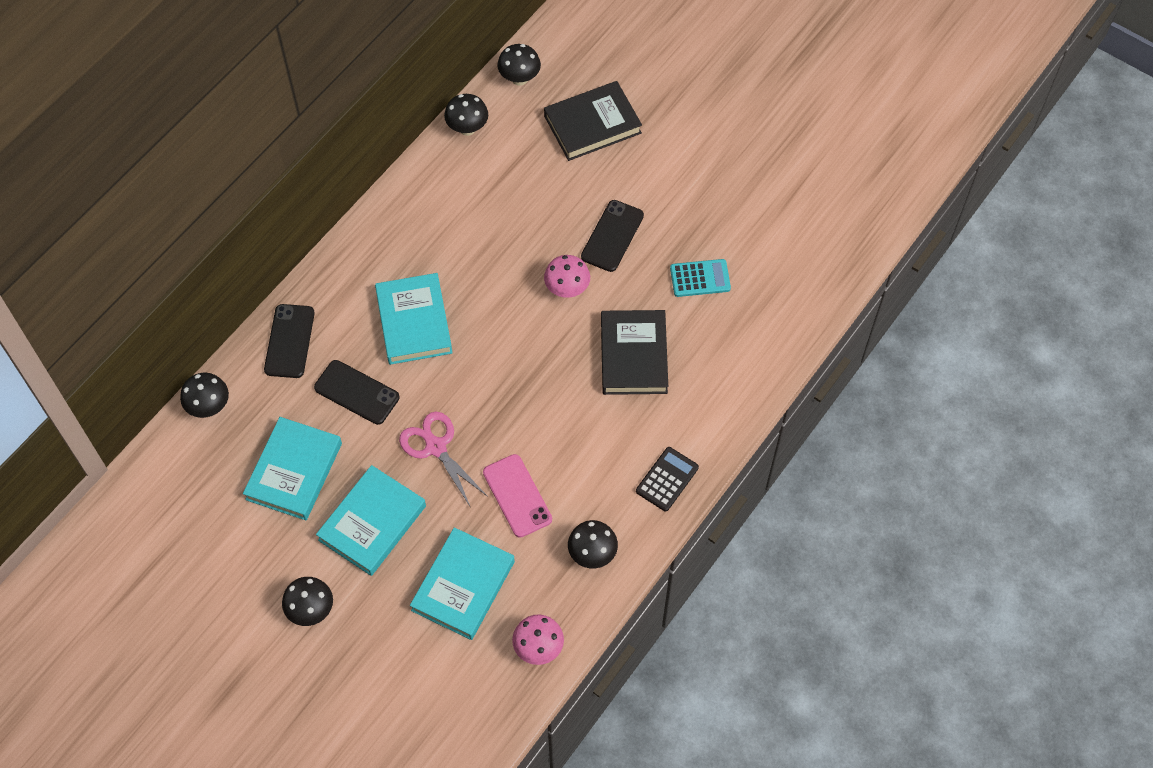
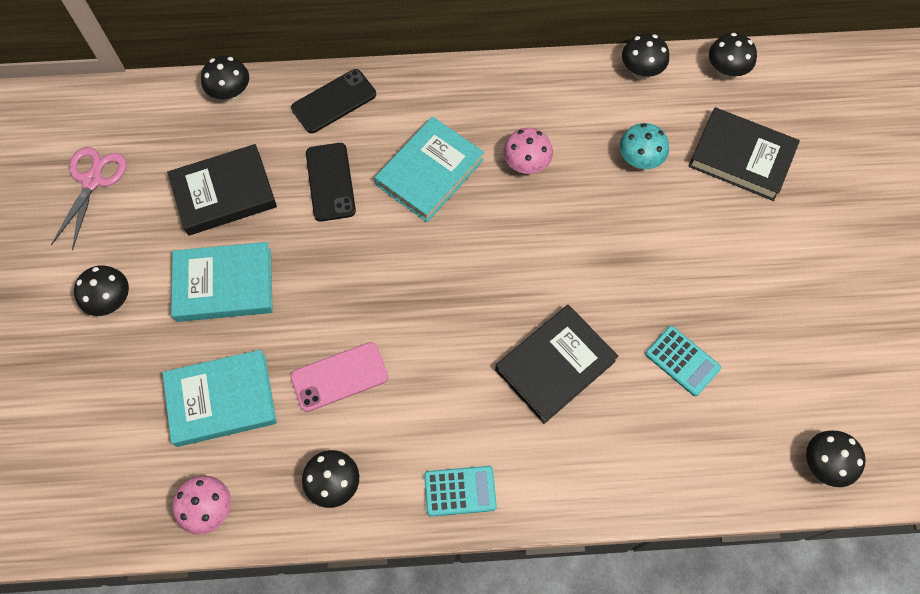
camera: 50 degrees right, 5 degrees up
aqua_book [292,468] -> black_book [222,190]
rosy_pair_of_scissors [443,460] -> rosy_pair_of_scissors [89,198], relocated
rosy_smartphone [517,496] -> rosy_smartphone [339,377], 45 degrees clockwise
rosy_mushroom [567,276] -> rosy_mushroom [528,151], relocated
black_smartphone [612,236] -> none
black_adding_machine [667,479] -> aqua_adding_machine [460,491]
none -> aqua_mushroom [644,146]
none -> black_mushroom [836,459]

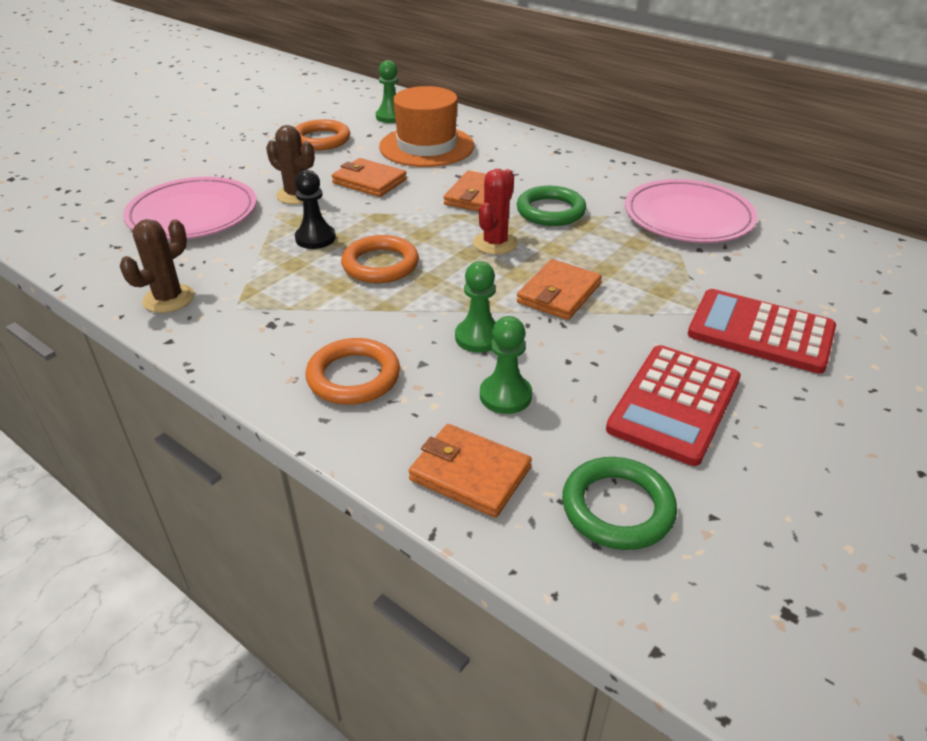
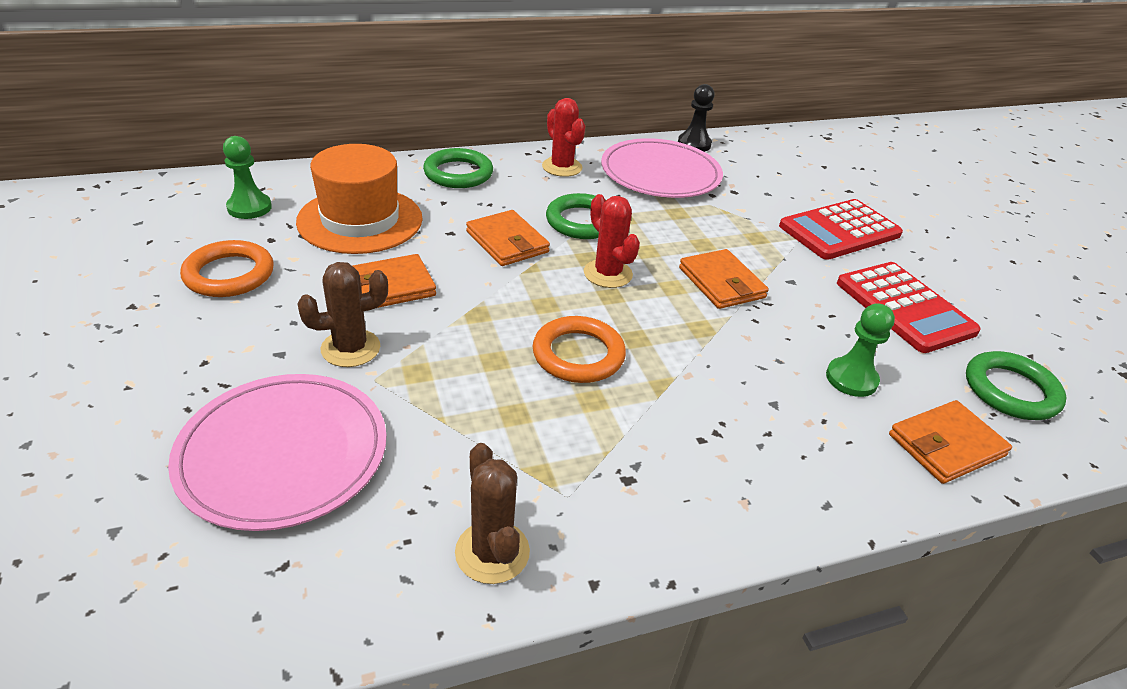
camera: 60 degrees left, 0 degrees up
black_pawn [315,209] -> black_pawn [696,118], relocated
orange_torus [353,371] -> none
leaf-green_pawn [475,307] -> none
none -> leaf-green_torus [458,168]
none -> scarlet_saguaro_cactus [563,137]

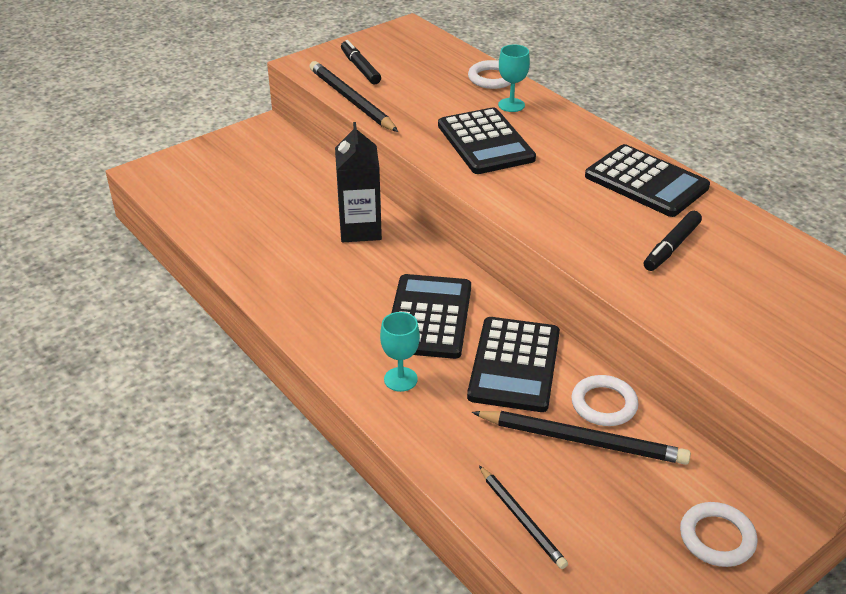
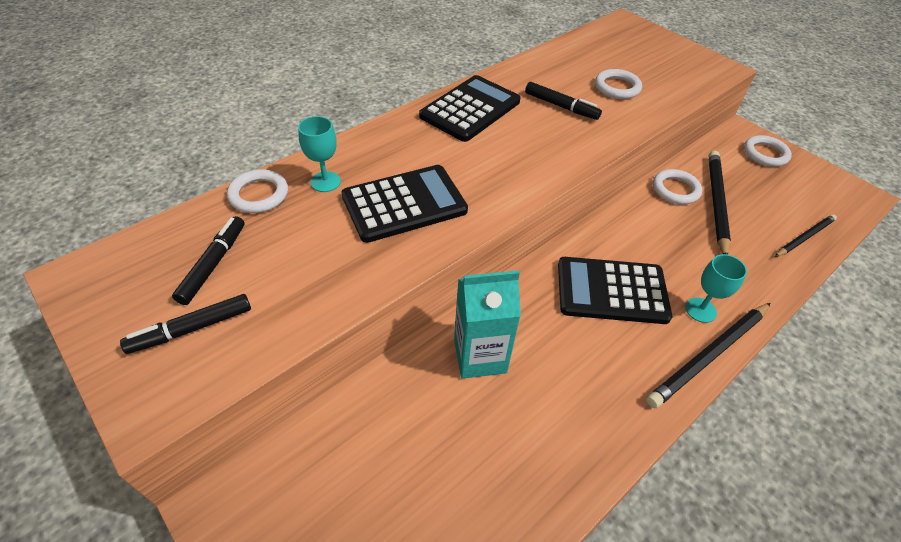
camera: 95 degrees left, 10 degrees up
black_lead_pencil [353,96] -> black_lead_pencil [708,355], relocated
black_milk_carton [358,182] -> aqua_milk_carton [487,324]
black_adding_machine [513,364] -> none
none -> black_marker [208,260]
none -> white_torus [618,84]

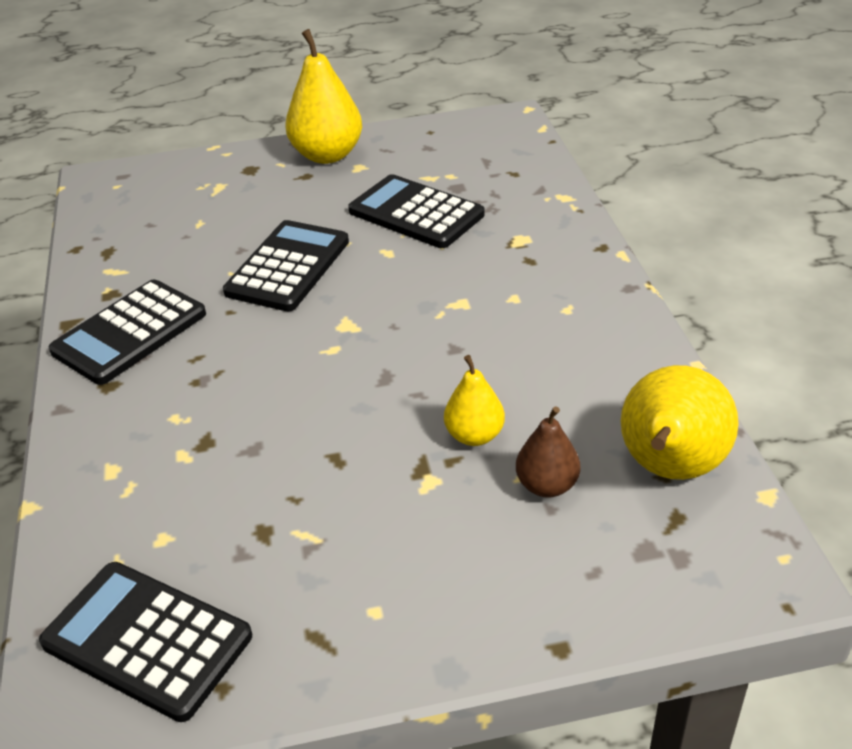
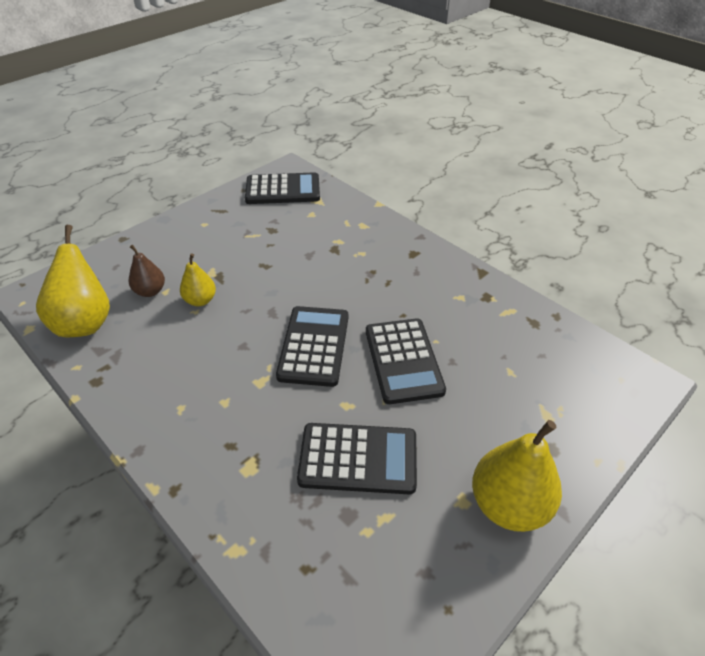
camera: 145 degrees right, 5 degrees up
black_adding_machine [127,332] -> black_adding_machine [312,346], relocated

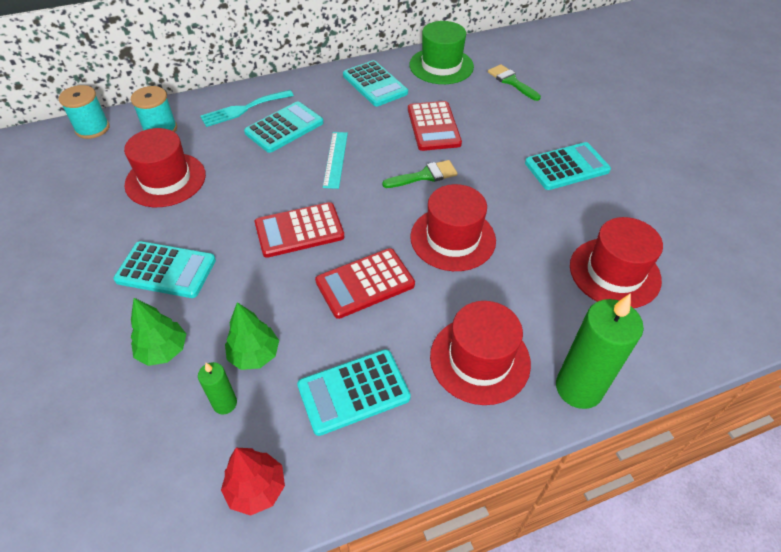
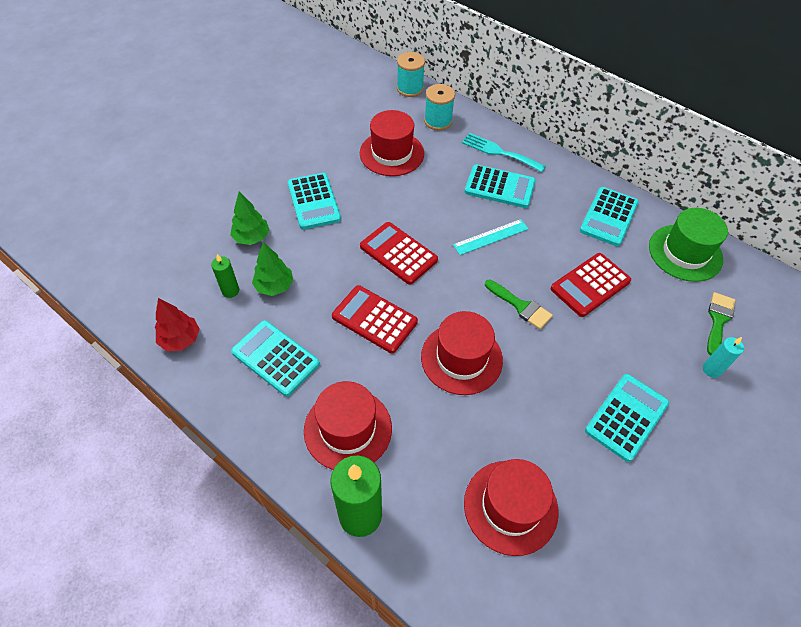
camera: 60 degrees right, 5 degrees up
aqua_adding_machine [568,166] -> aqua_adding_machine [627,418], 90 degrees counterclockwise
none -> aqua_pillar_candle [723,357]

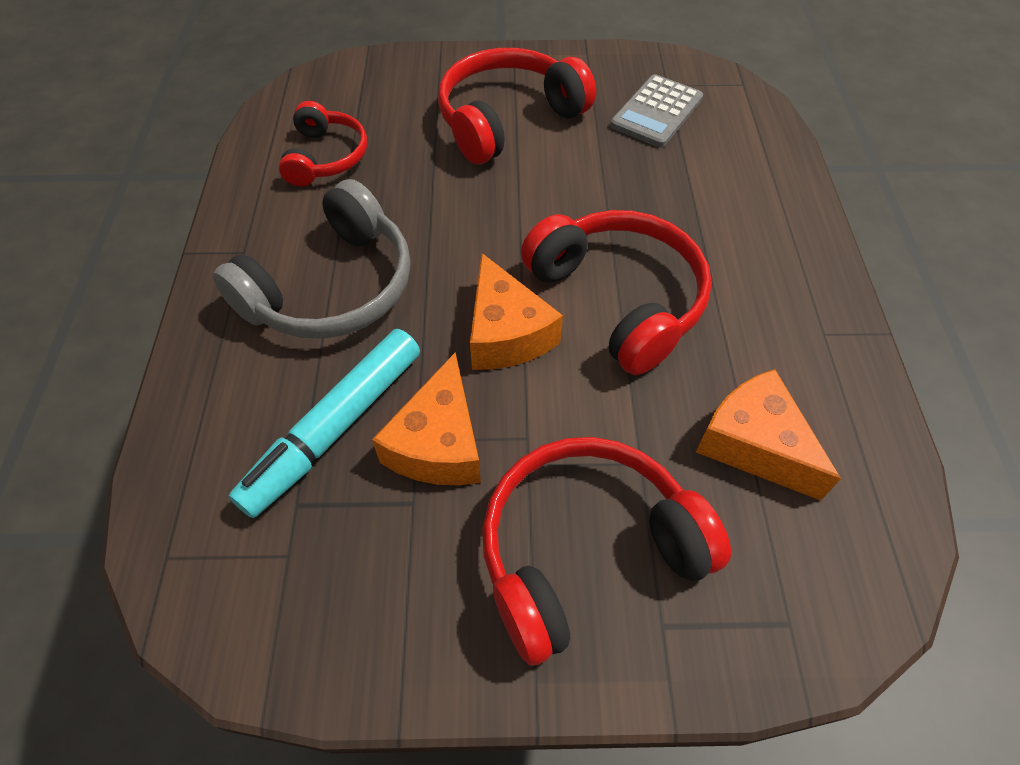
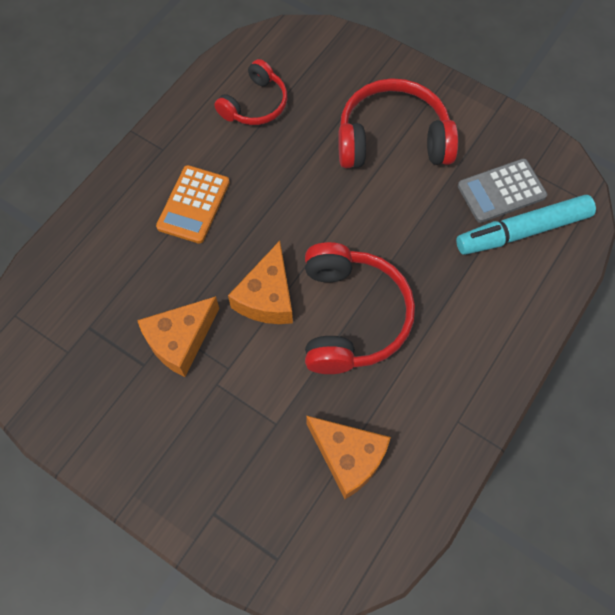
camera: 35 degrees right, 10 degrees up
grey_headphones [312,259] -> orange_adding_machine [193,204]
aqua_marker [324,423] -> aqua_marker [526,225], relocated
scarlet_headphones [606,551] -> none
orange_cheese [768,435] -> orange_cheese [348,457], 135 degrees clockwise

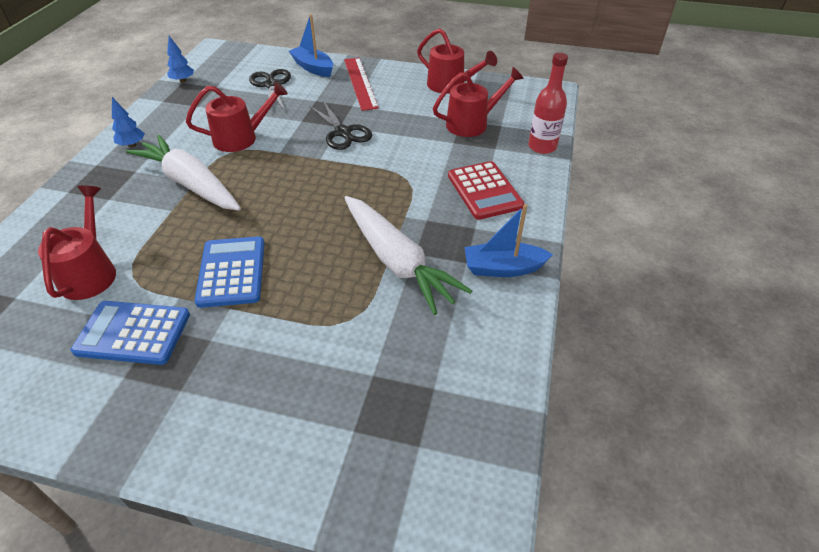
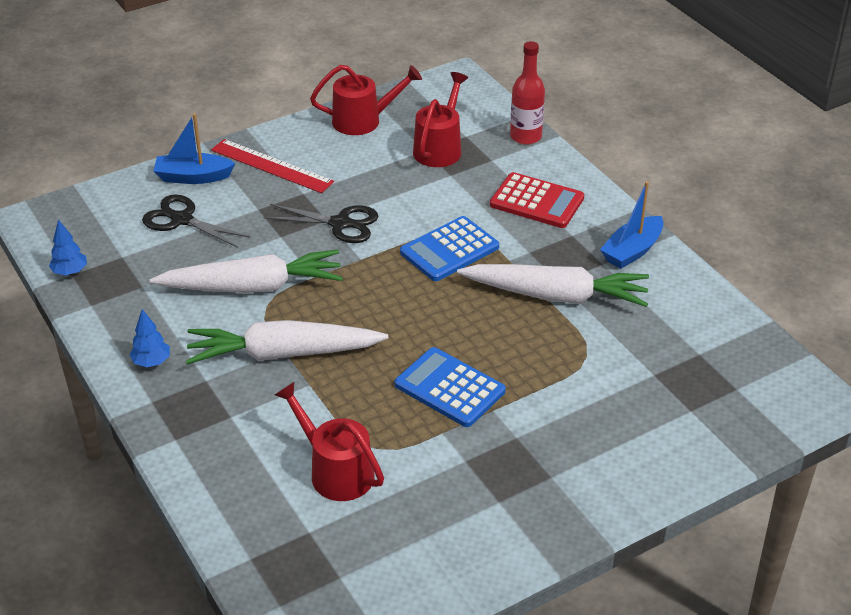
camera: 45 degrees left, 5 degrees down
royal_blue_adding_machine [130,333] -> royal_blue_adding_machine [449,248], relocated
scarlet_watering_pot [237,117] -> white_carrot [246,271]

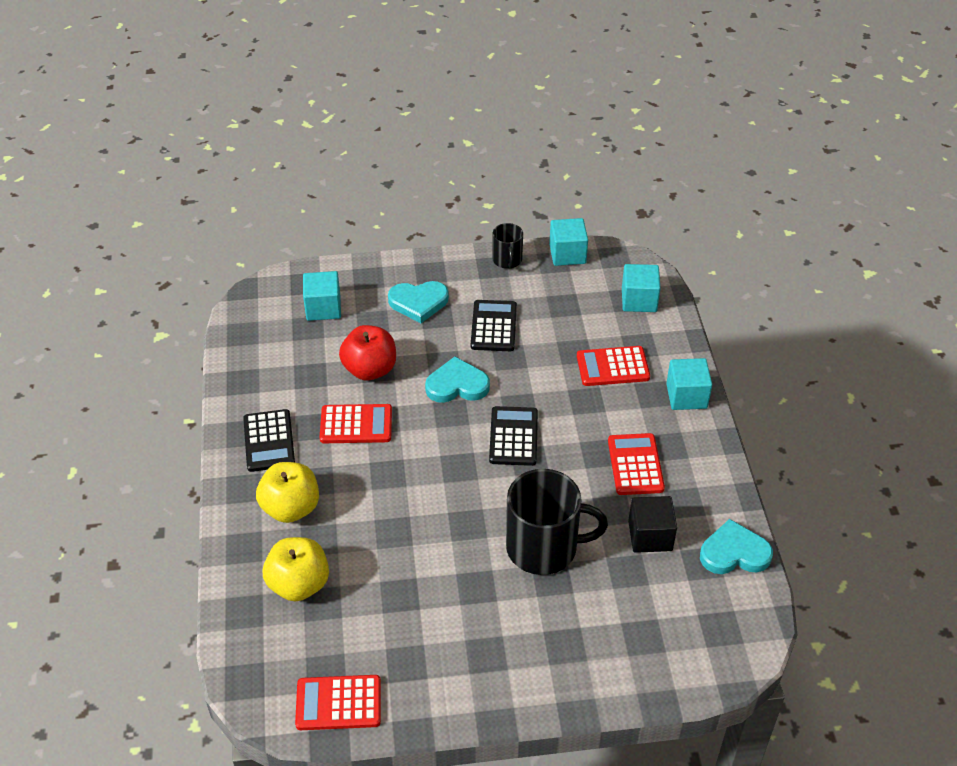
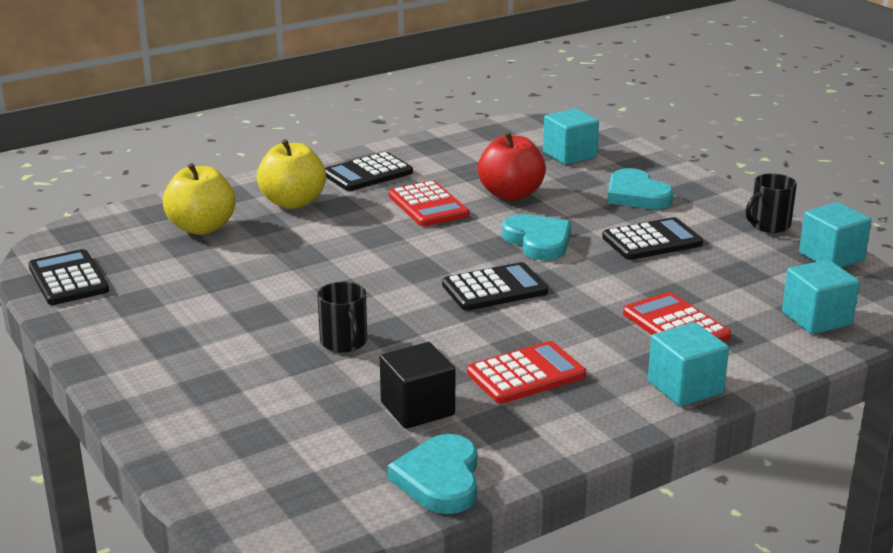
camera: 65 degrees right, 20 degrees down
scarlet_adding_machine [338,702] -> black_adding_machine [68,277]
black_mug [557,522] -> black_mug [342,317], x0.52
aqua_love_heart [736,546] -> aqua_love_heart [432,474], 150 degrees counterclockwise

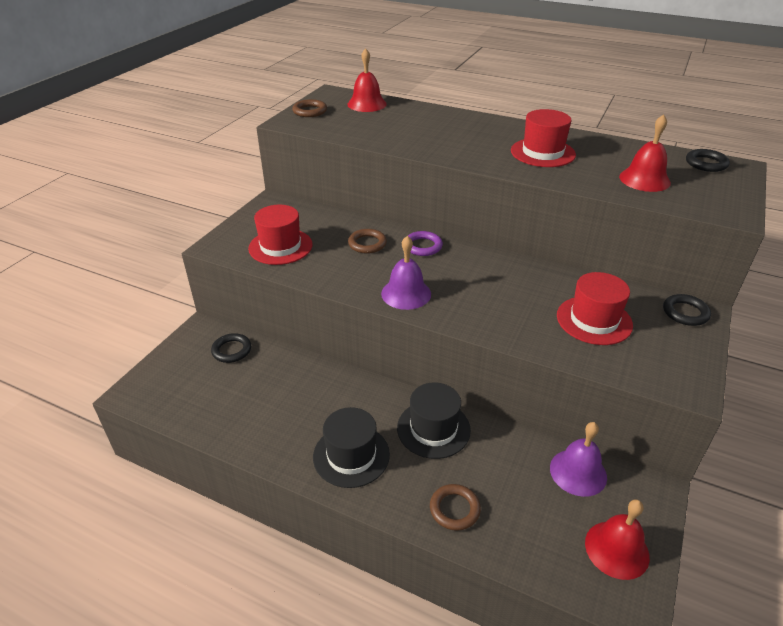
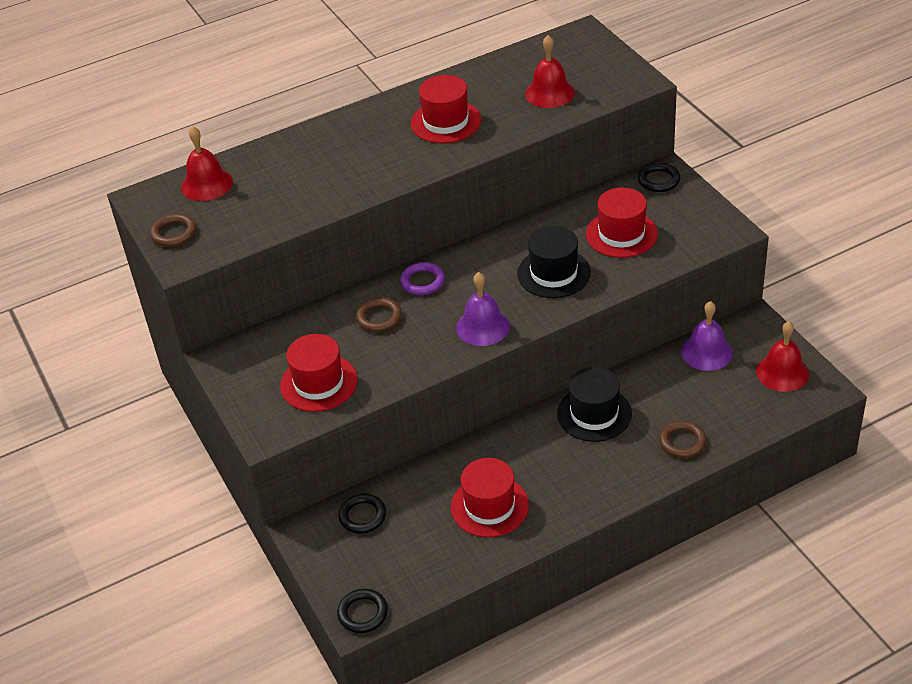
camera: 50 degrees left, 5 degrees up
black_hat [351,447] -> black_hat [554,262], relocated
black_torus [708,160] -> black_torus [362,611], relocated
none -> scarlet_hat [490,497]

